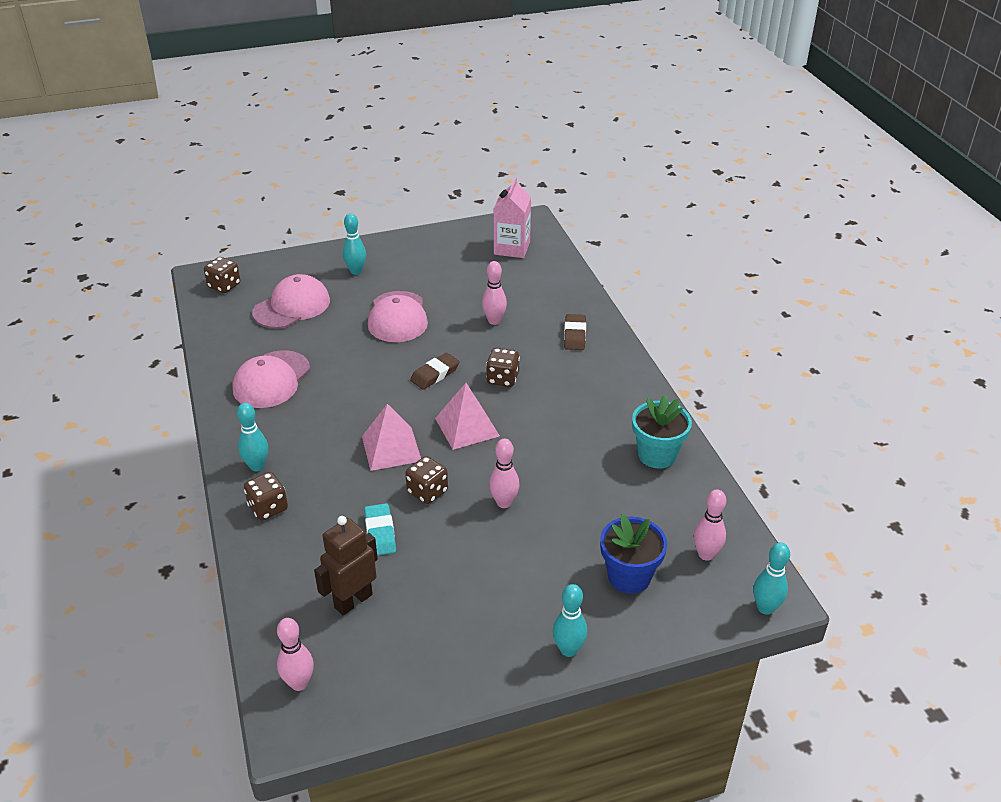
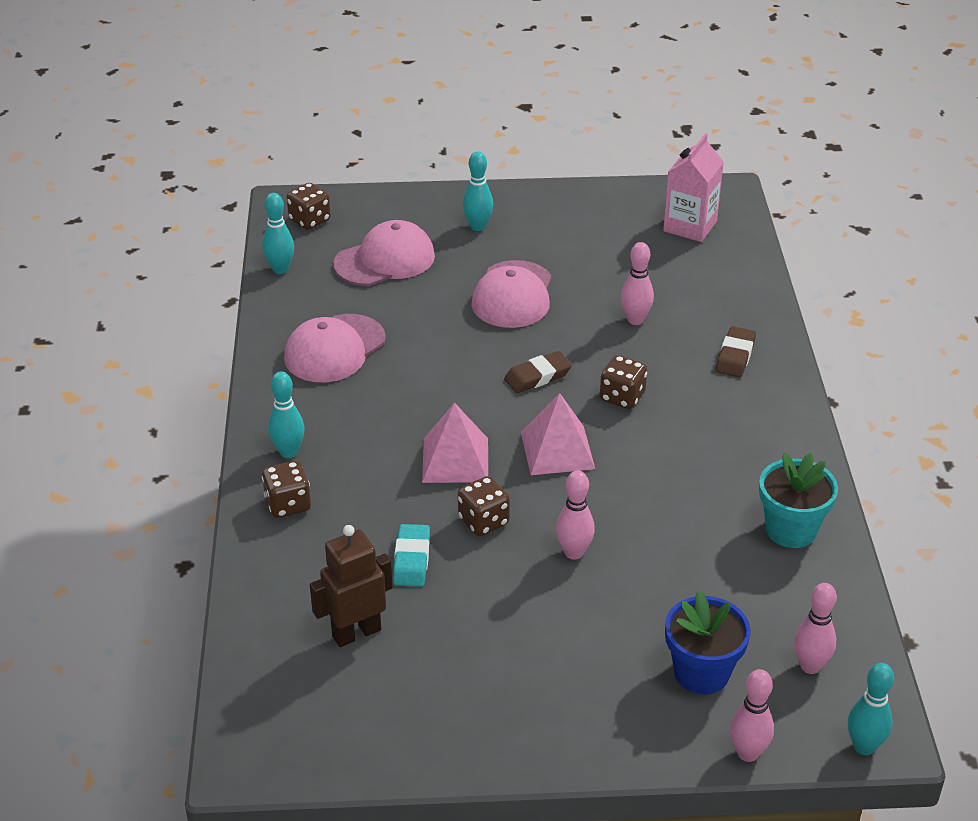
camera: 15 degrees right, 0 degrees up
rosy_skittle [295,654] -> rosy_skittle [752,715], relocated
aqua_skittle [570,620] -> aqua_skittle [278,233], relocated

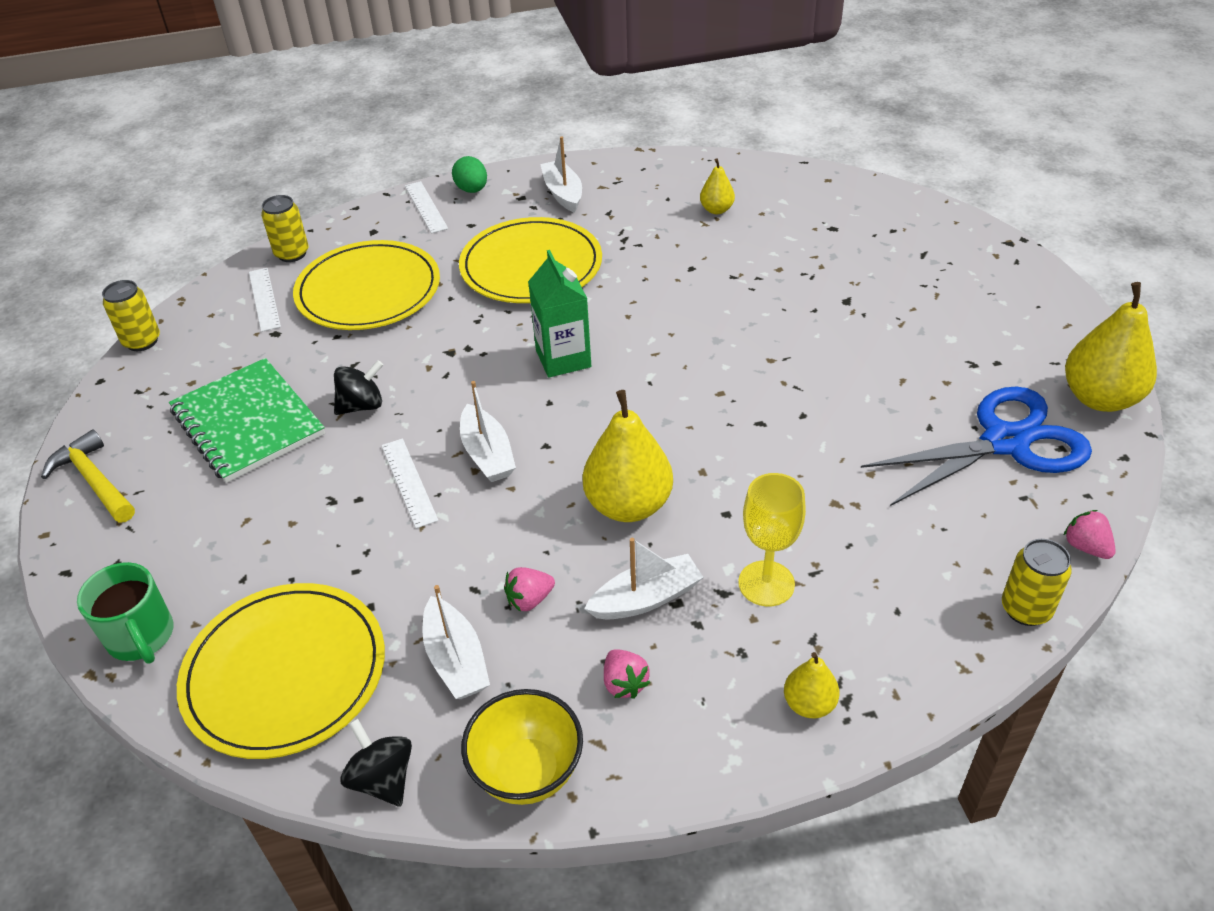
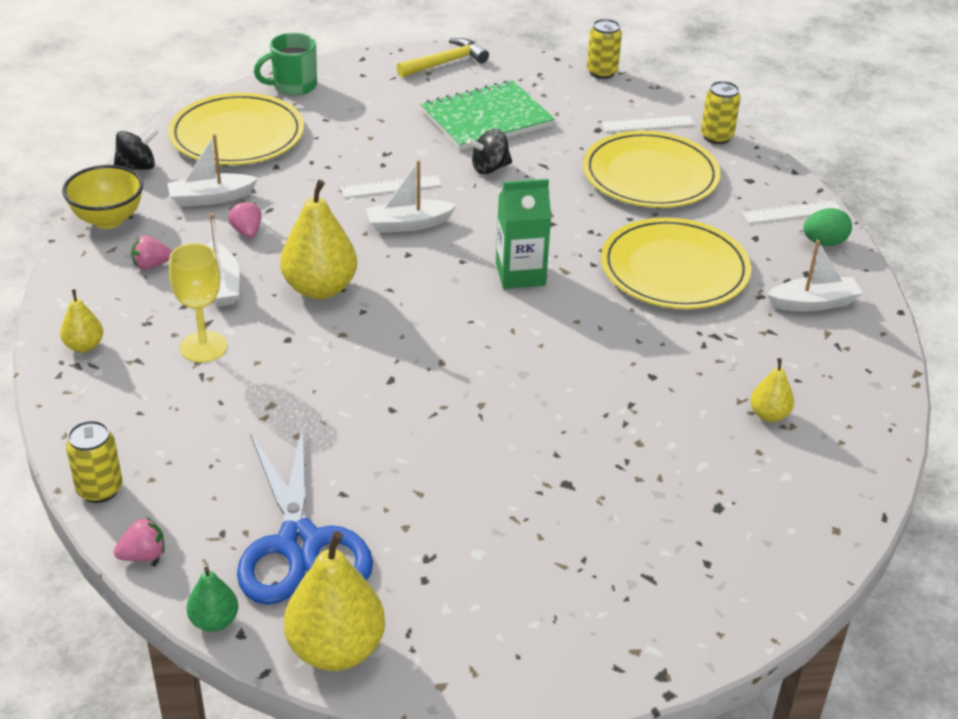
camera: 95 degrees right, 5 degrees down
black_whirligig [358,387] -> black_whirligig [489,151], 90 degrees clockwise
none -> leaf-green_pear_fruit [212,599]

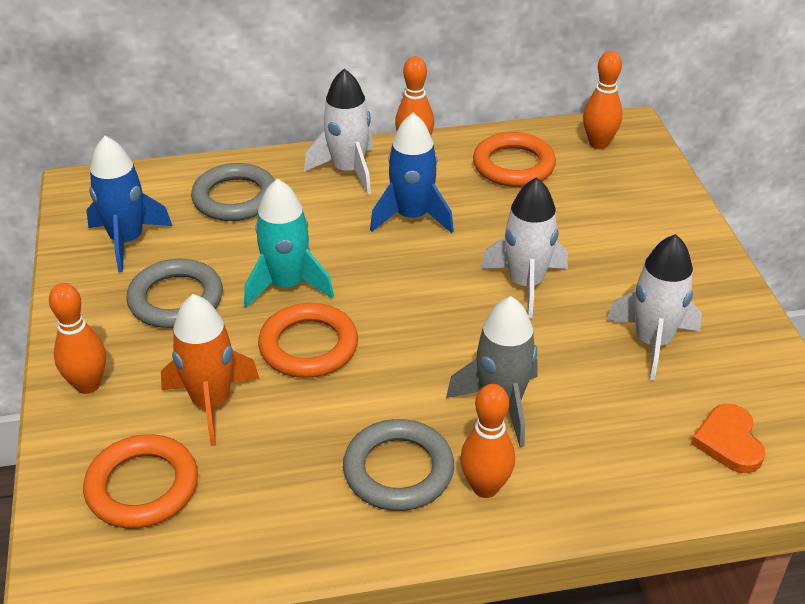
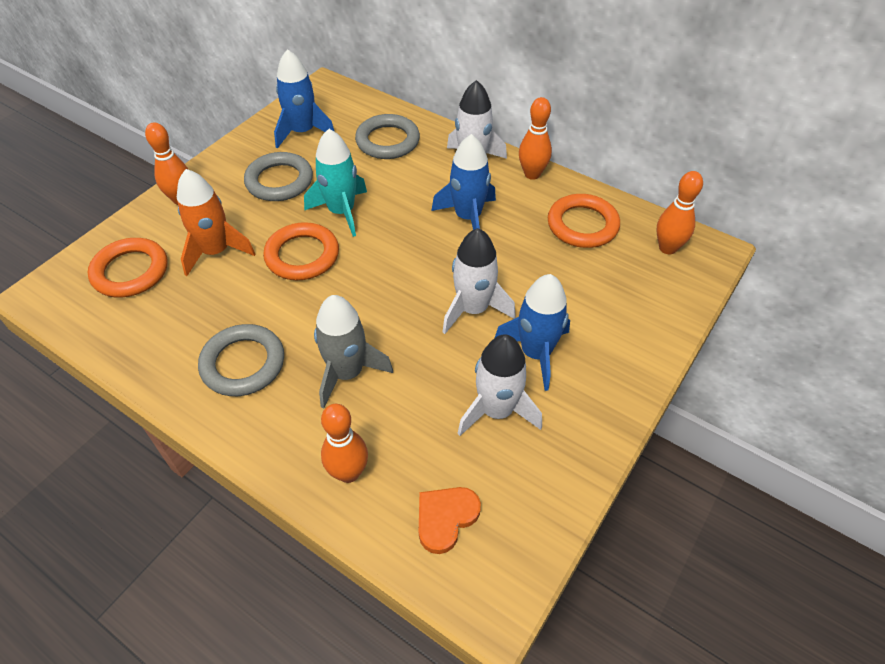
camera: 45 degrees right, 10 degrees up
orange_skittle [487,441] -> orange_skittle [344,443], relocated
none -> royal_blue_rocket [532,332]

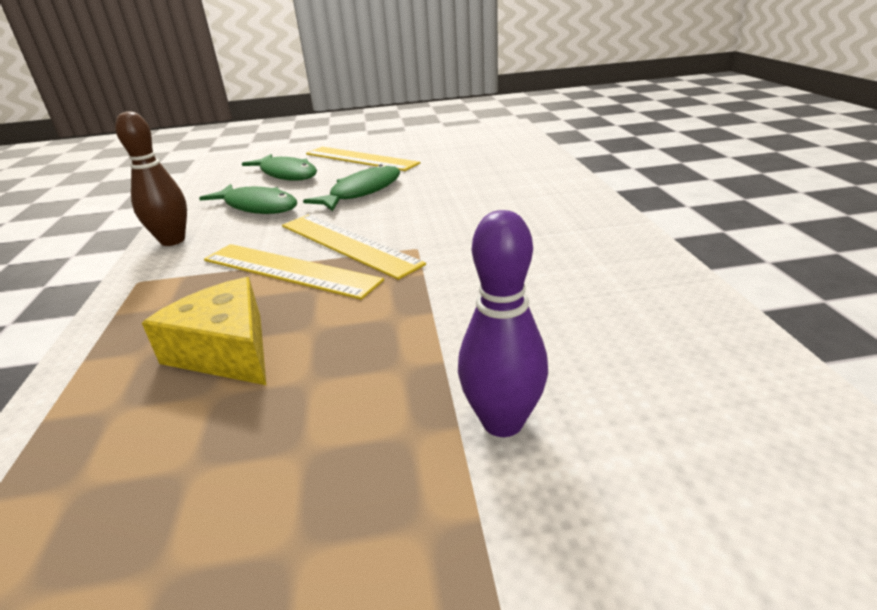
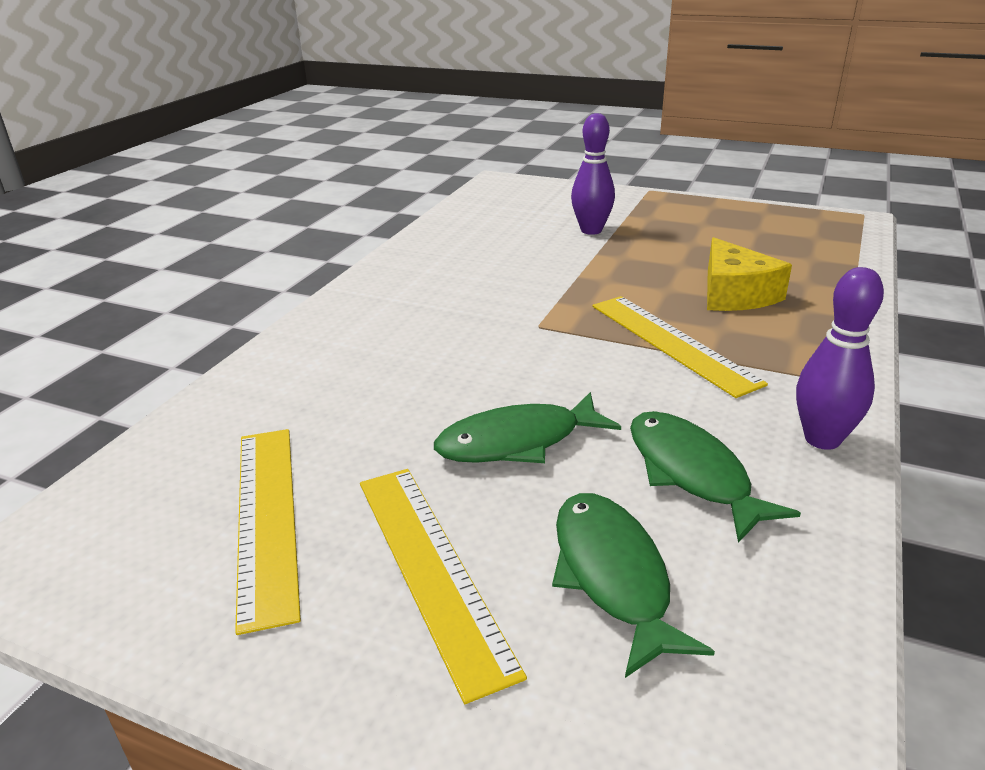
camera: 150 degrees left, 0 degrees up
russet_skittle [151,178] -> purple_skittle [840,358]
yellow_measuring_stick [354,247] -> yellow_measuring_stick [268,532], relocated

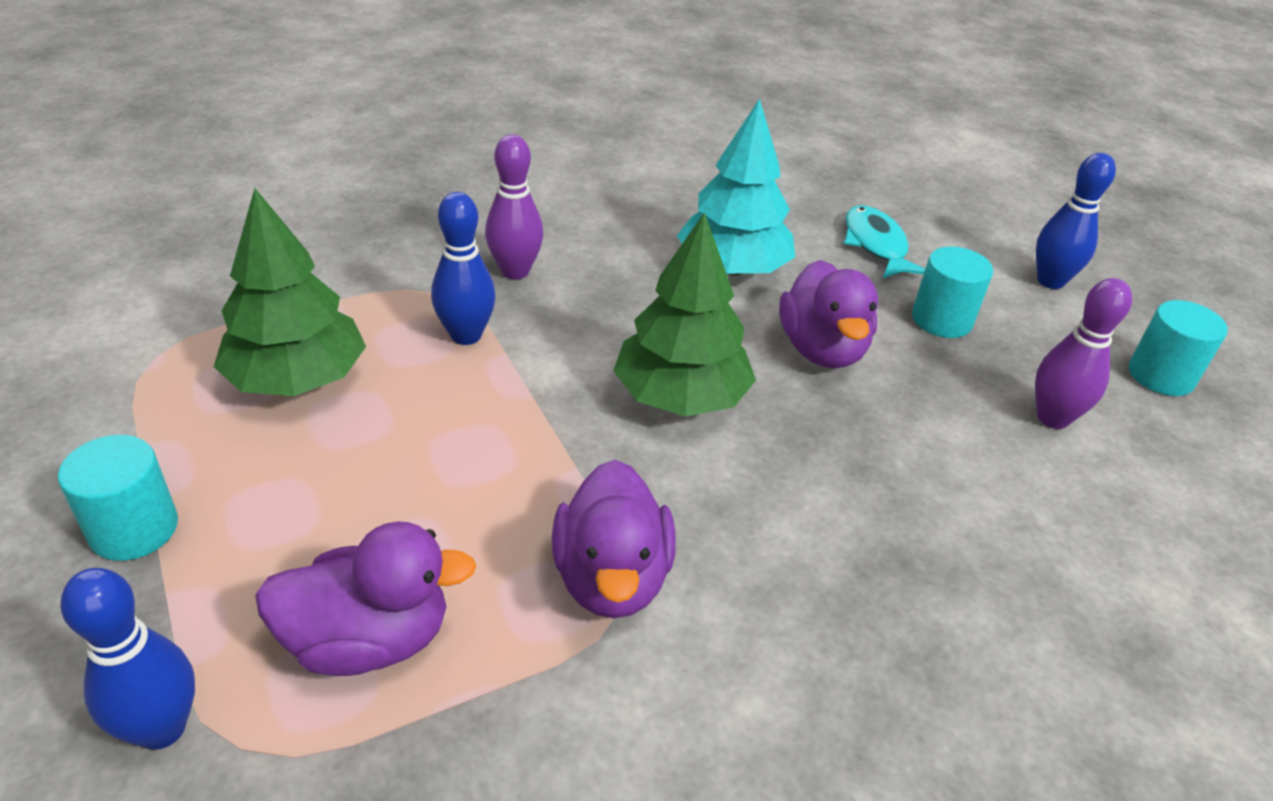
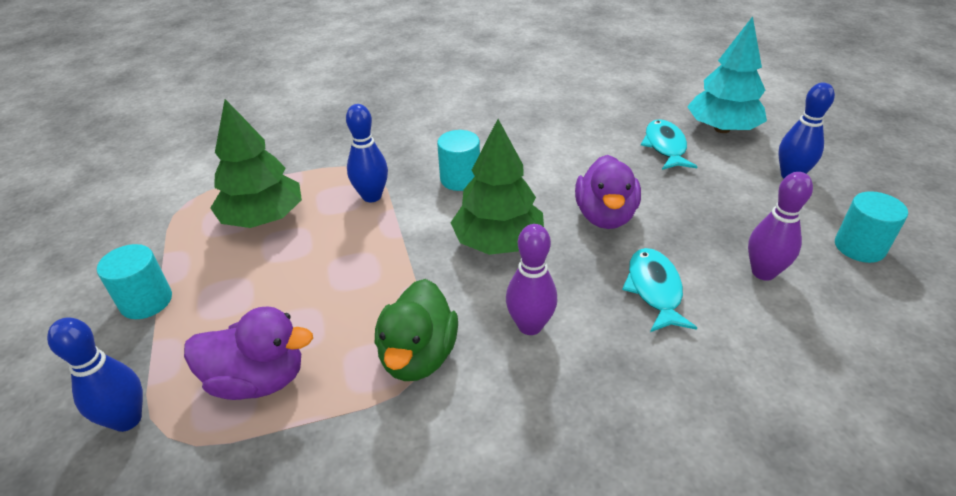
camera: 15 degrees right, 0 degrees up
purple_skittle [514,206] -> purple_skittle [531,279], relocated
purple_toy_duck [614,539] -> leaf-green_toy_duck [416,330]
aqua_fir_tree [736,187] -> aqua_fir_tree [727,74], relocated
aqua_solid_cylinder [952,292] -> aqua_solid_cylinder [458,160], relocated
none -> aqua_fish_figure [659,290]

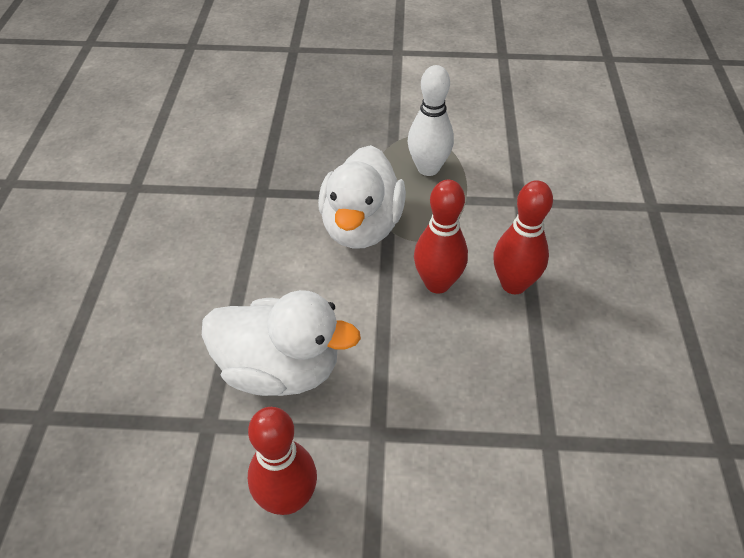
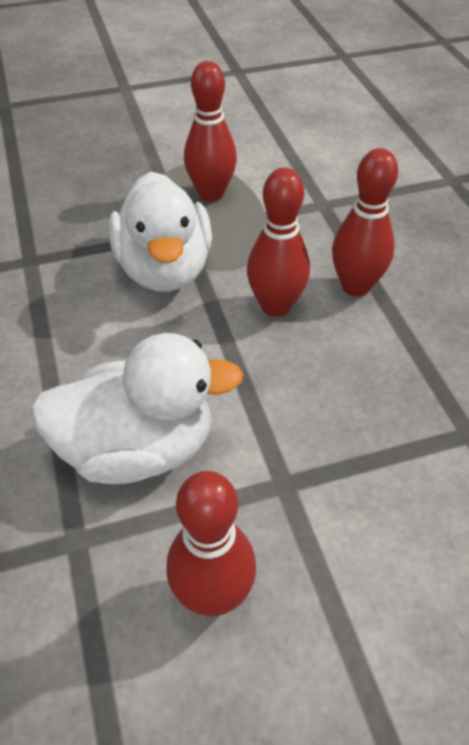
camera: 20 degrees left, 0 degrees up
white_skittle [431,120] -> scarlet_skittle [210,131]

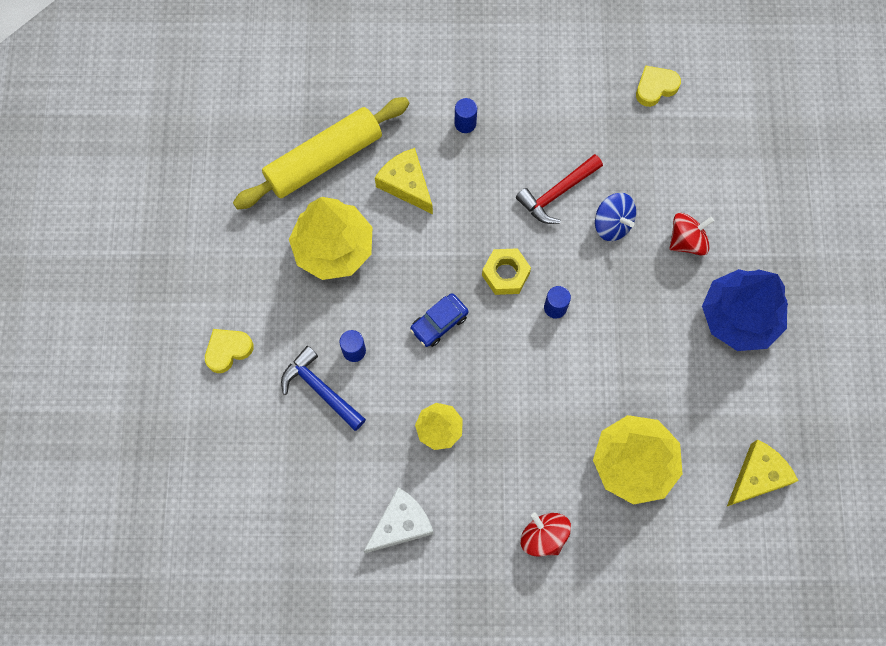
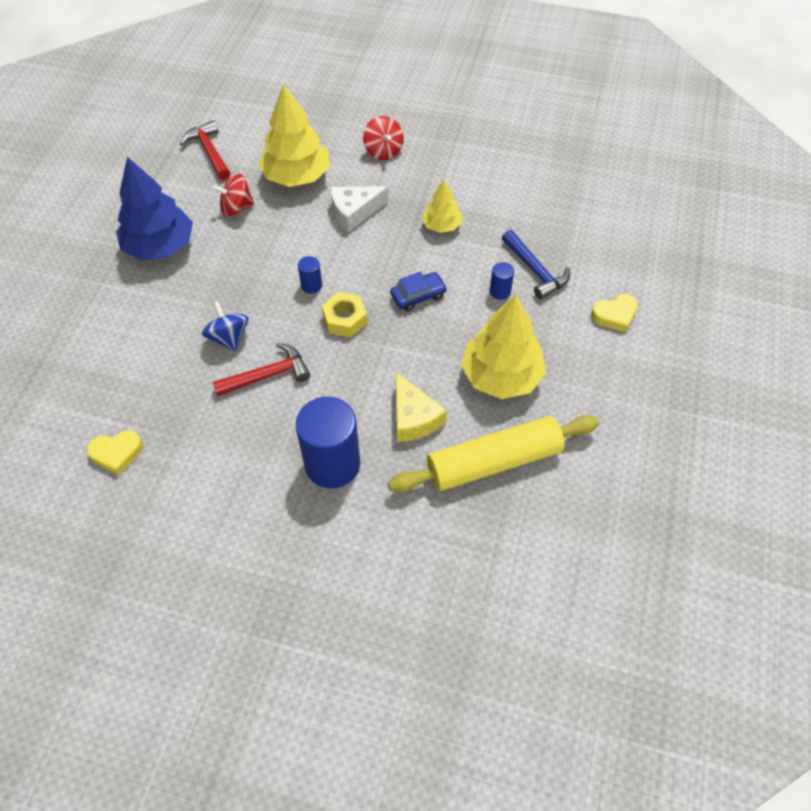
camera: 165 degrees left, 15 degrees down
white_cheese [399,520] -> white_cheese [360,209], relocated
royal_blue_solid_cylinder [466,115] -> royal_blue_solid_cylinder [328,442], x2.28
scarlet_whirligig [692,234] -> scarlet_whirligig [233,195], relocated
yellow_cheese [762,472] -> scarlet_claw_hammer [205,150]

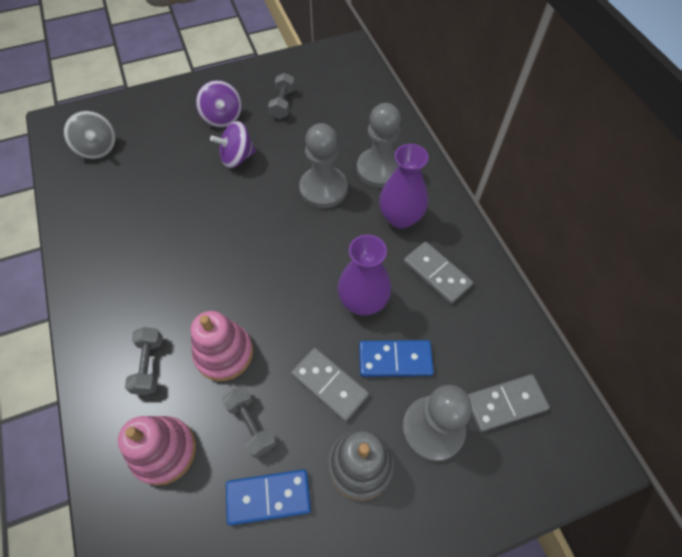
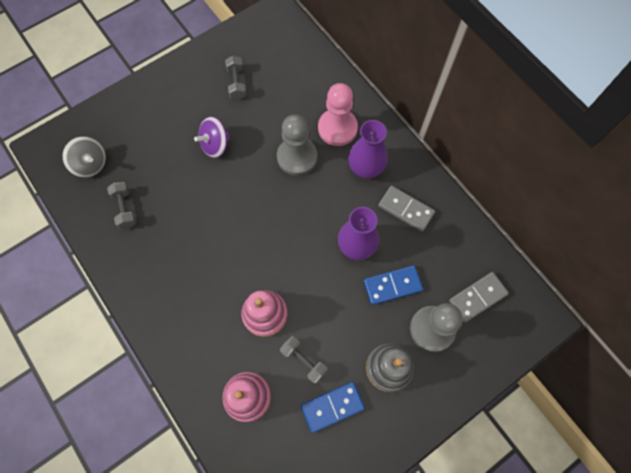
camera: 15 degrees left, 10 degrees up
grey_hand_weight [144,361] -> grey_hand_weight [122,205], relocated
purple_whirligig [219,103] -> none
grey_domino_piece [330,385] -> none
grey_pawn [379,145] -> rosy_pawn [338,114]

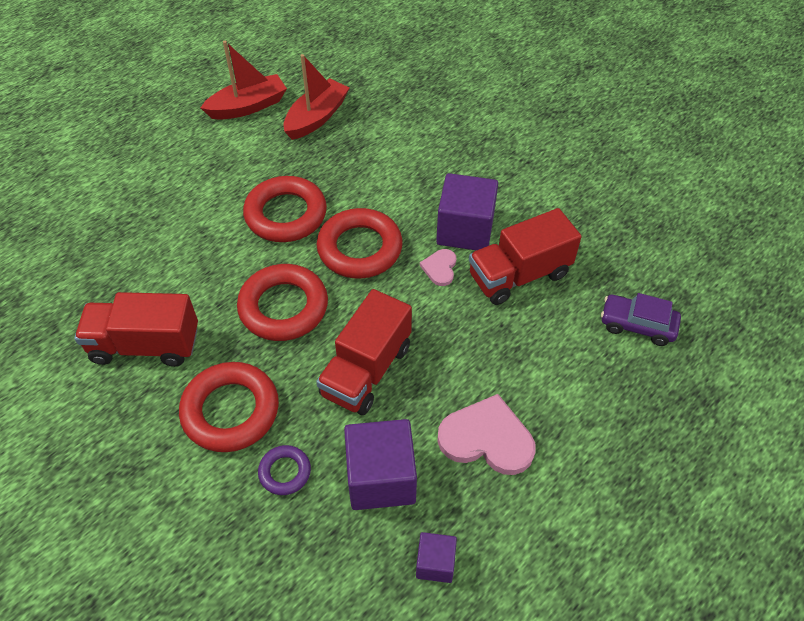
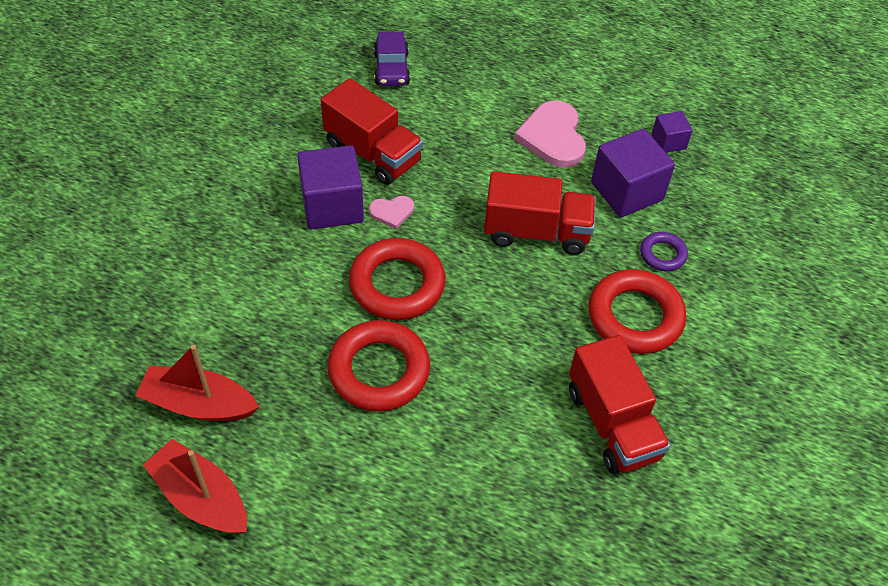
camera: 115 degrees left, 0 degrees up
scarlet_torus [282,302] -> none

